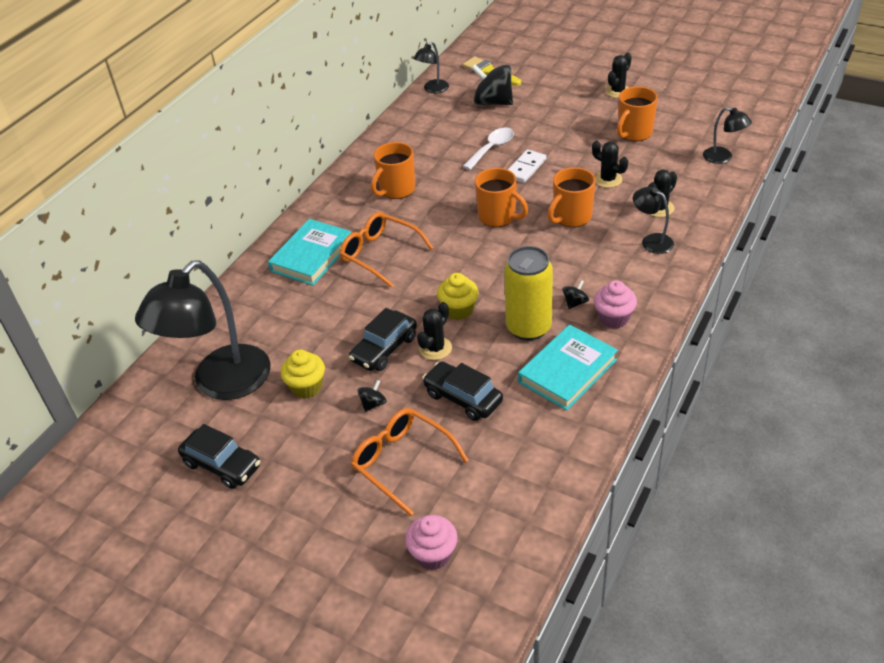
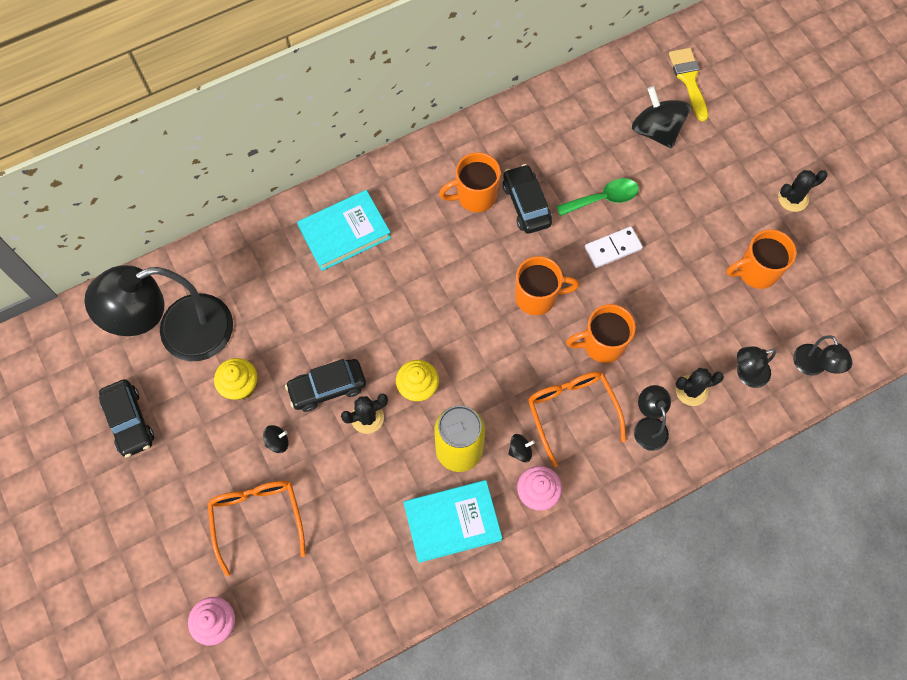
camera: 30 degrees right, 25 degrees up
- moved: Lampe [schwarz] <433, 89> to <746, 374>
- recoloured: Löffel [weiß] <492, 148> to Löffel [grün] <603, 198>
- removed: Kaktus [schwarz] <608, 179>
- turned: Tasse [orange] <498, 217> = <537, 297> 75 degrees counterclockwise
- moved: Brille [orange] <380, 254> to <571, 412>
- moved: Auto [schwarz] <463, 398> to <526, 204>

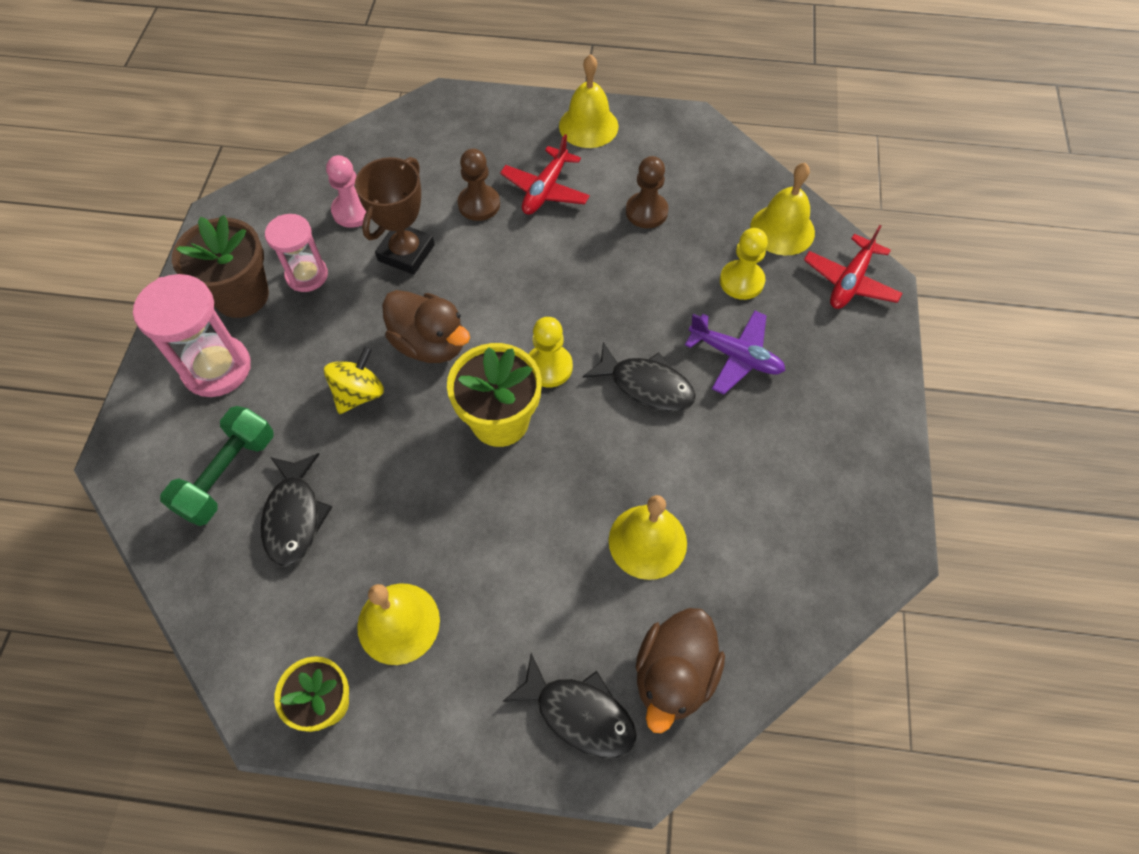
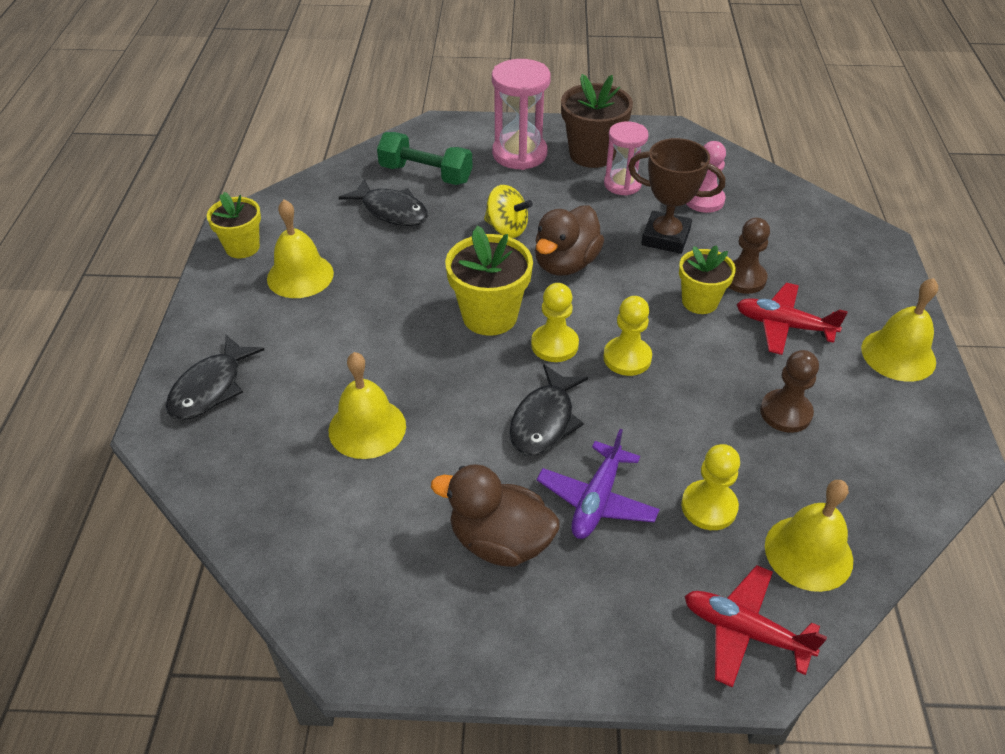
camera: 85 degrees right, 15 degrees down
- turned: Fisch [schwarz] <294, 517> = <391, 211> 135 degrees counterclockwise
- moved: Ente [braun] <674, 675> to <500, 541>
- added: Blumentopf [gelb] <699, 301>
- added: Bauer [gelb] <627, 358>

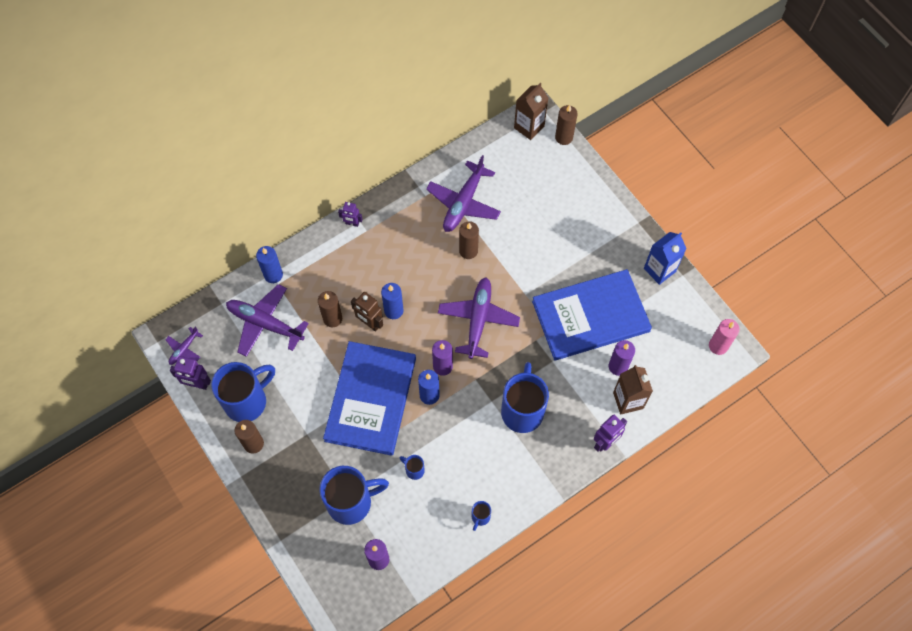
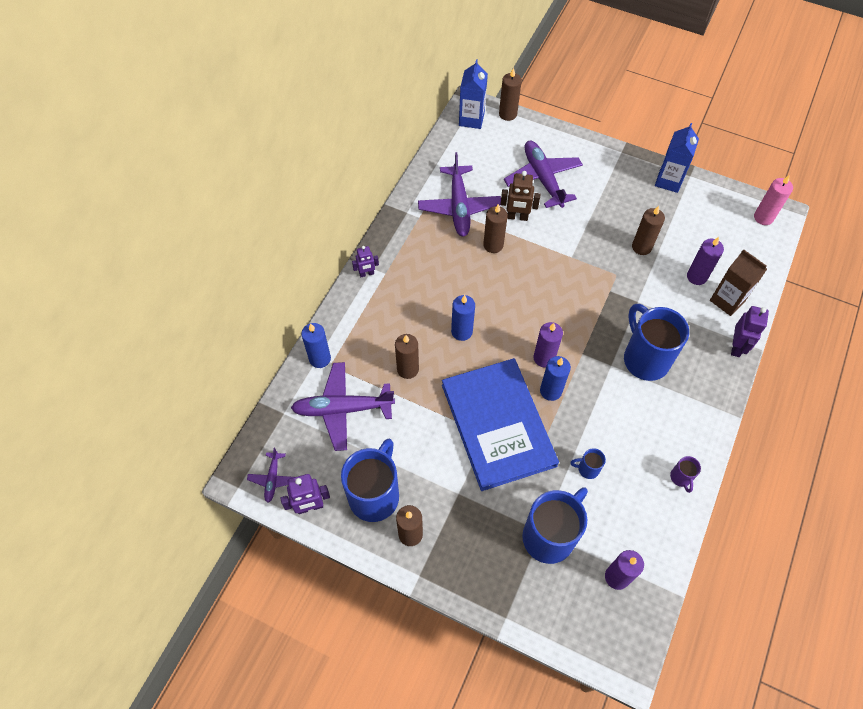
camera: 30 degrees left, 5 degrees down
- recoloured: Getränkekarton [braun] <529, 127> to Getränkekarton [blau] <471, 119>
- replaced: Buch [blau] <590, 316> to Kerze [braun] <641, 247>
- moved: Flugzeug [lila] <478, 320> to <543, 178>
- moved: Roboter [braun] <370, 323> to <517, 217>
- recoloured: Tasse [blau] <480, 517> to Tasse [lila] <681, 478>

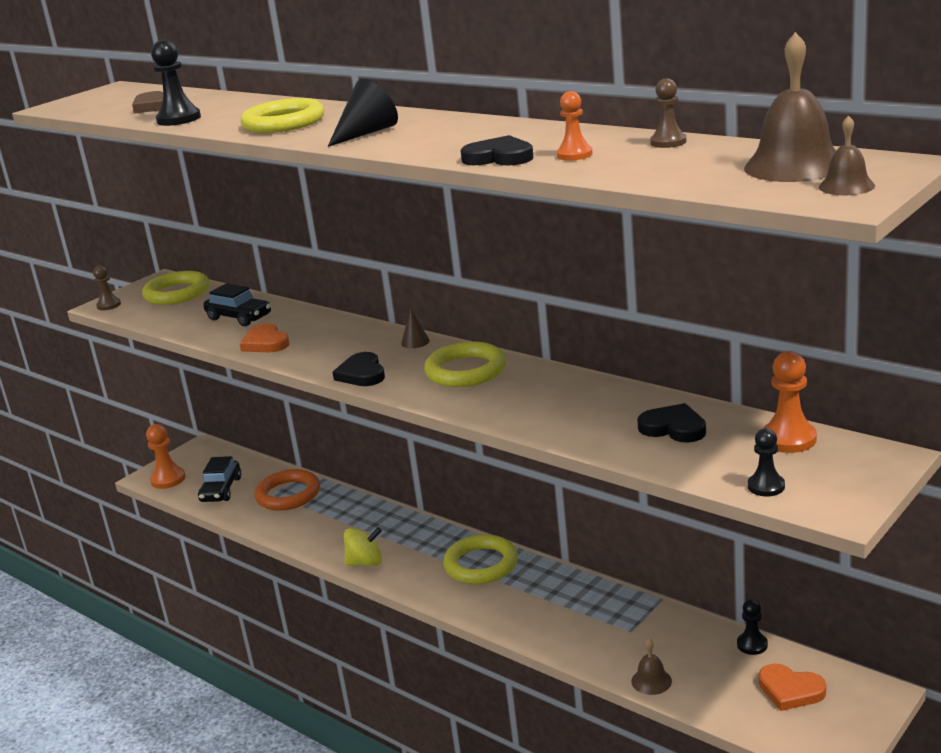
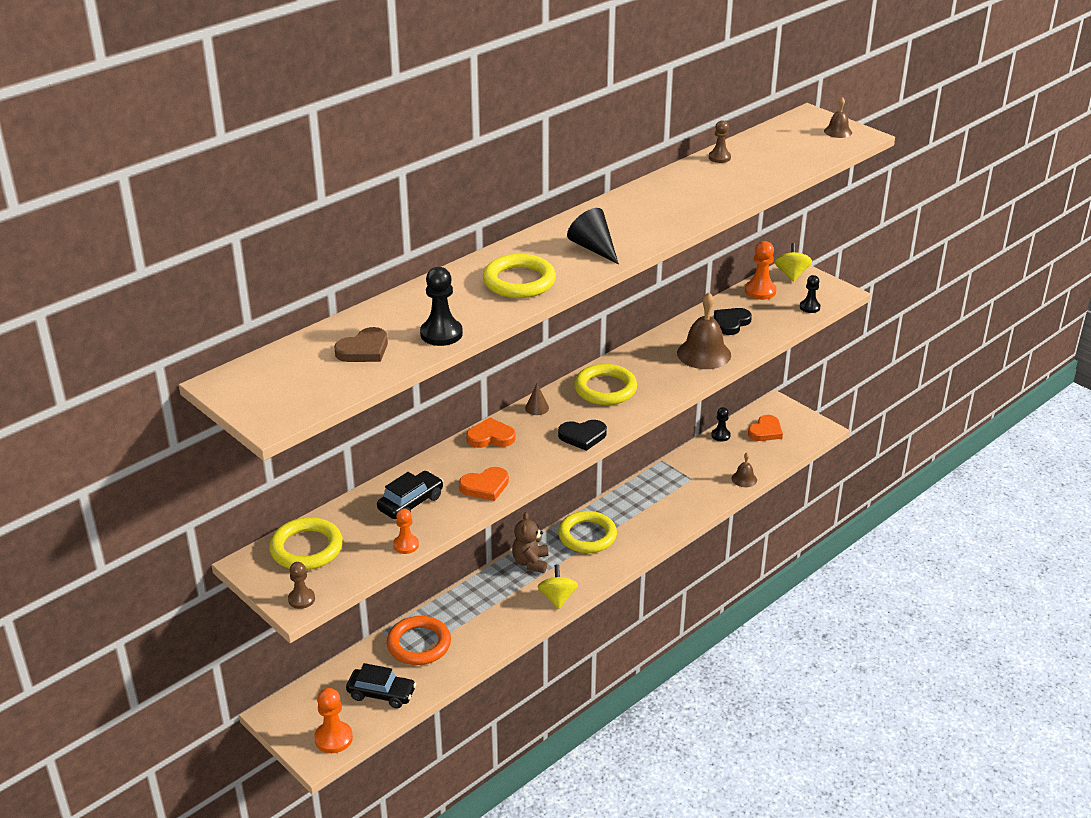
camera: 85 degrees left, 10 degrees up
- moved: Glocke [braun] <794, 166> to <704, 354>
- moved: Bauer [orange] <574, 155> to <406, 545>
- removed: Herz [schwarz] <499, 157>
- added: Kreisel [gelb] <791, 274>
- added: Herz [orange] <490, 437>
- added: Teddybär [braun] <530, 562>

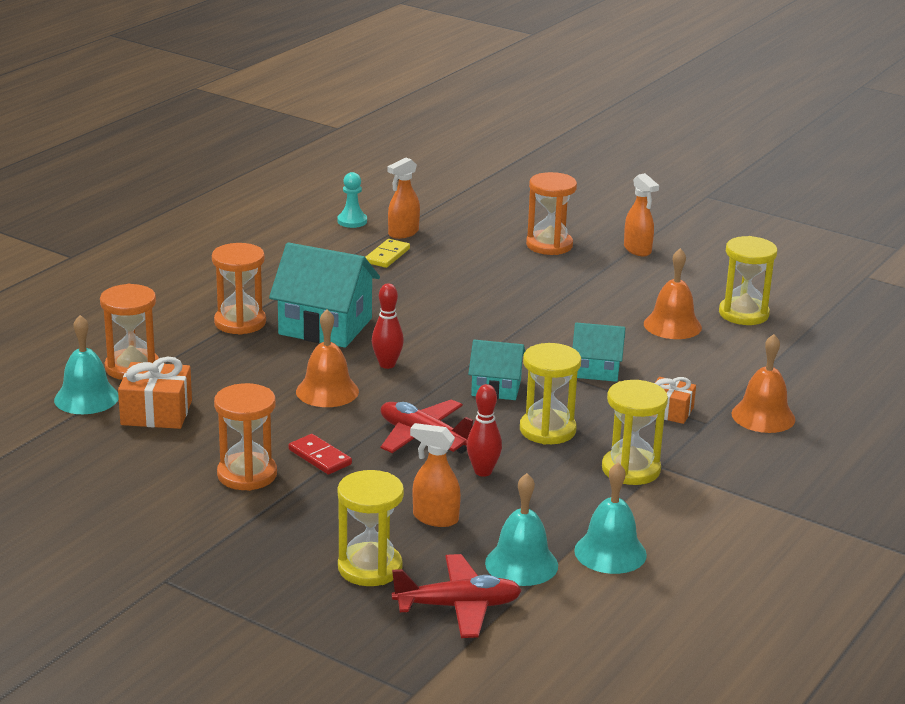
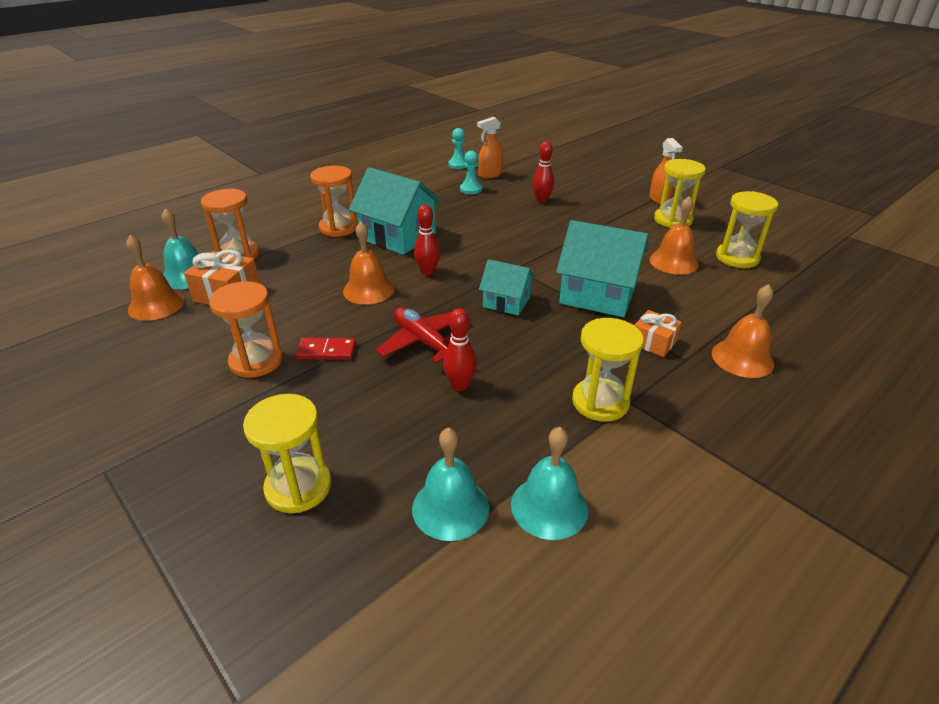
camera: 15 degrees right, 10 degrees up
- removed: Sanduhr [orange] <549, 245>
- replaced: Dominostein [gelb] <387, 256> to Bauer [türkis] <471, 189>
- resized: Haus [türkis] <596, 370> = <598, 294> x1.73
- moved: Sanduhr [gelb] <547, 430> to <673, 220>
- removed: Sprühflasche [orange] <435, 518>
- turned: Dominostein [rot] <319, 457> = <326, 351> 60 degrees counterclockwise
- removed: Flugzeug [rot] <458, 606>
- added: Bowlingkegel [rot] <542, 200>
- added: Glocke [orange] <156, 305>

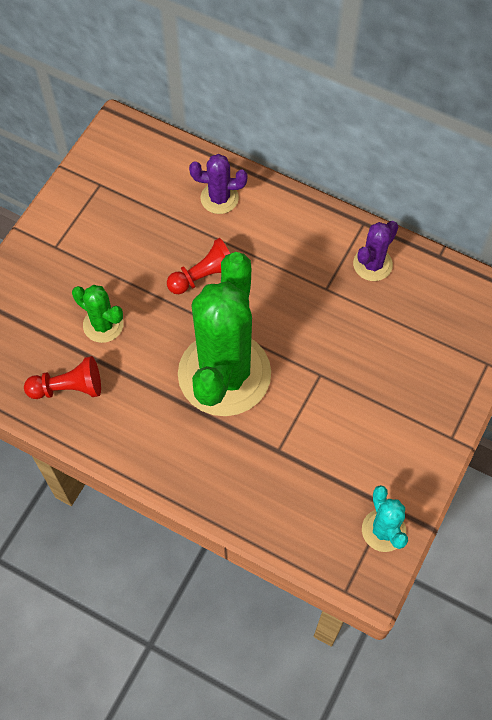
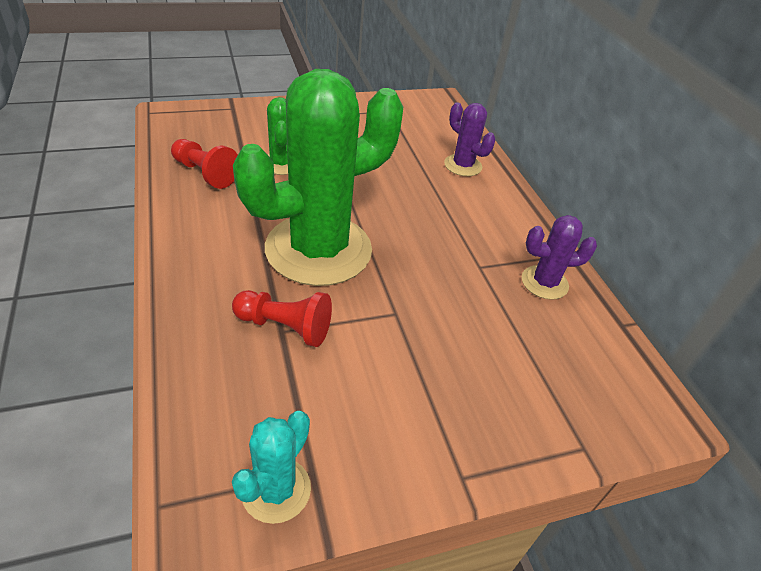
camera: 40 degrees right, 20 degrees down
- moved: Bauer [rot] <204, 276> to <285, 327>

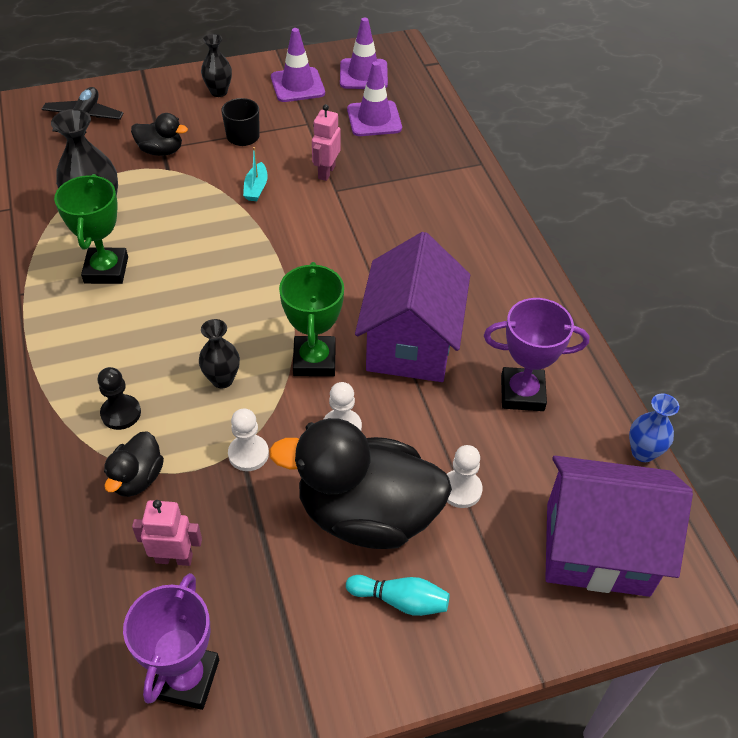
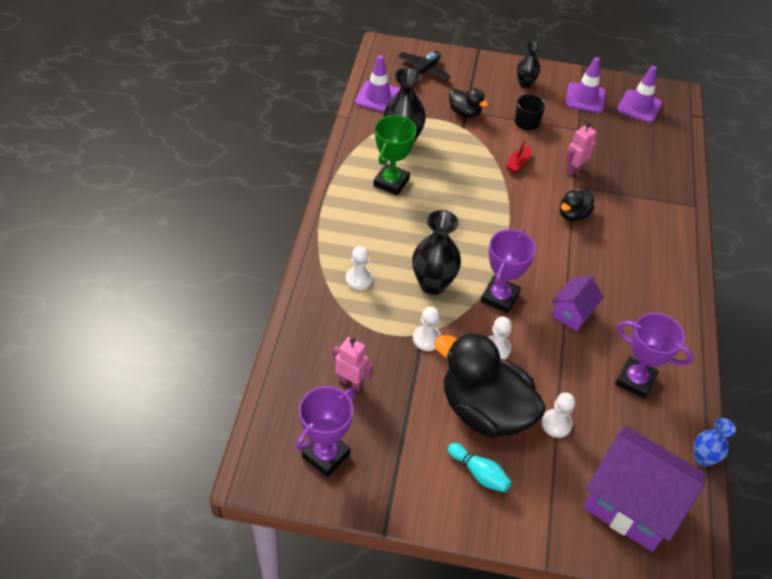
camera: 25 degrees right, 0 degrees up
- moved: Leitkegel [lila] <374, 119> to <378, 97>
- recoloured: Boot [türkis] <256, 188> to Boot [rot] <518, 163>
- resized: Haus [lila] <410, 343> = <572, 313> x0.51
- recoloured: Pokal [grün] <314, 360> to Pokal [lila] <499, 297>
- resized: Vase [schwarz] <222, 379> = <432, 284> x1.67
- recoloured: Bauer [schwarz] <121, 413> to Bauer [weiß] <359, 279>
- moved: Ente [schwarz] <137, 478> to <573, 214>

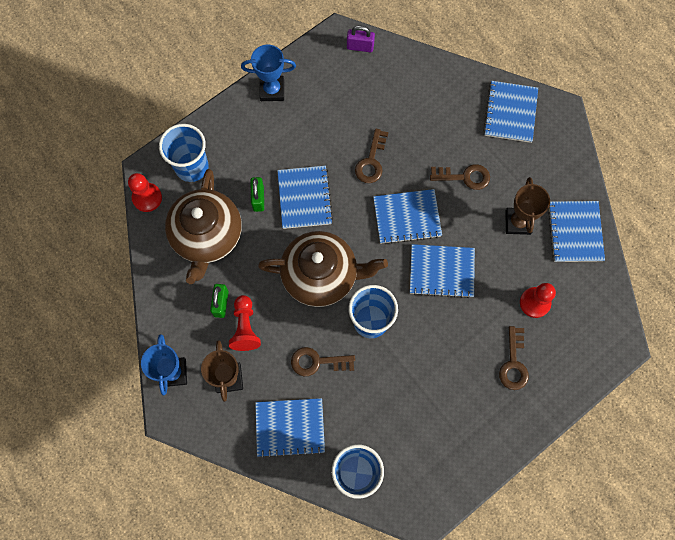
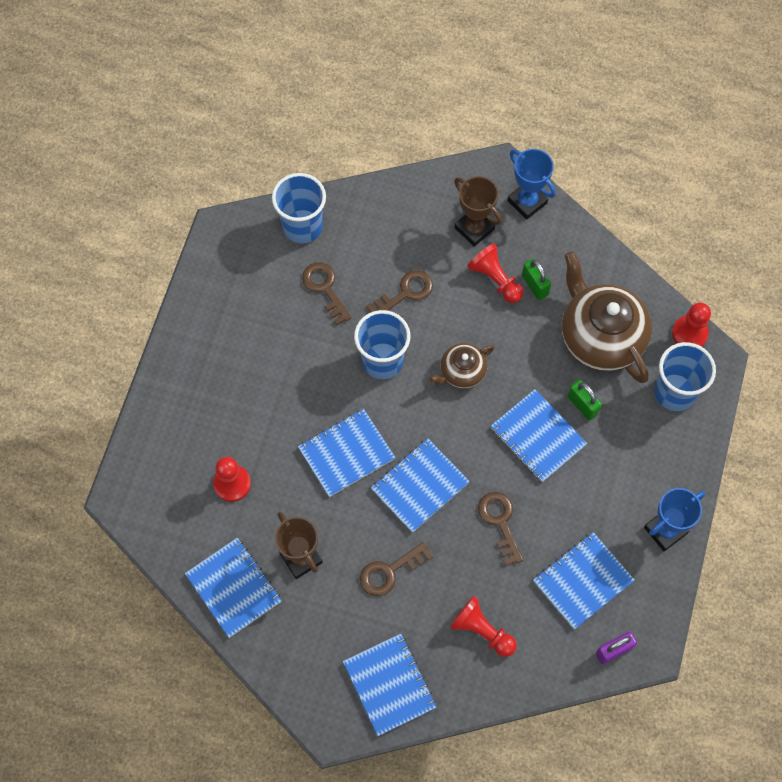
camera: 145 degrees right, 5 degrees down
- resized: Teekanne [braun] <321, 275> = <461, 372> x0.52
- moved: Schlüssel [braun] <513, 363> to <325, 288>
- moved: Notizbuch [blau] <290, 427> to <582, 581>
- added: Bauer [rot] <482, 631>

